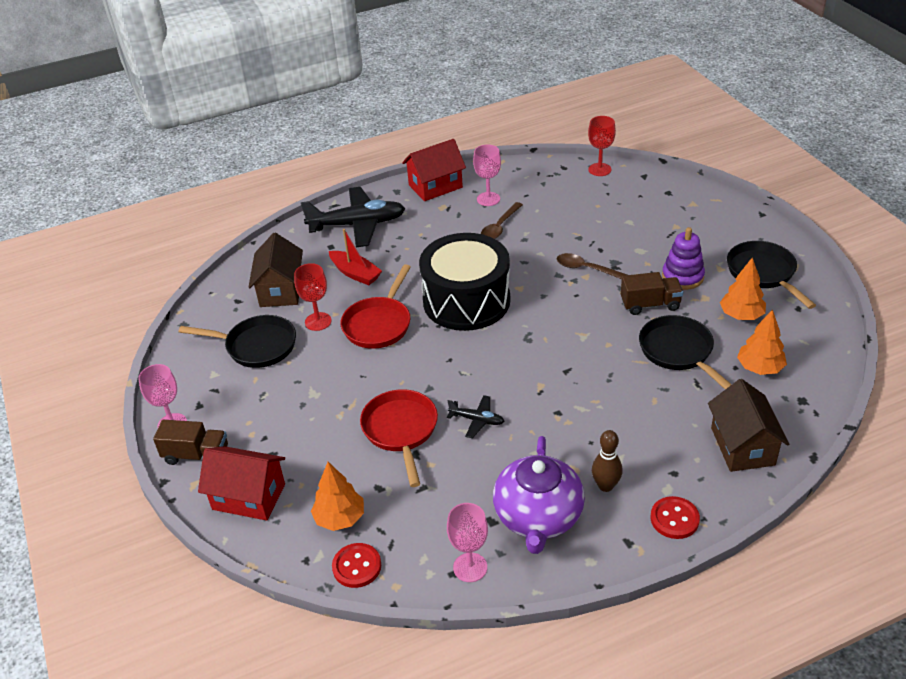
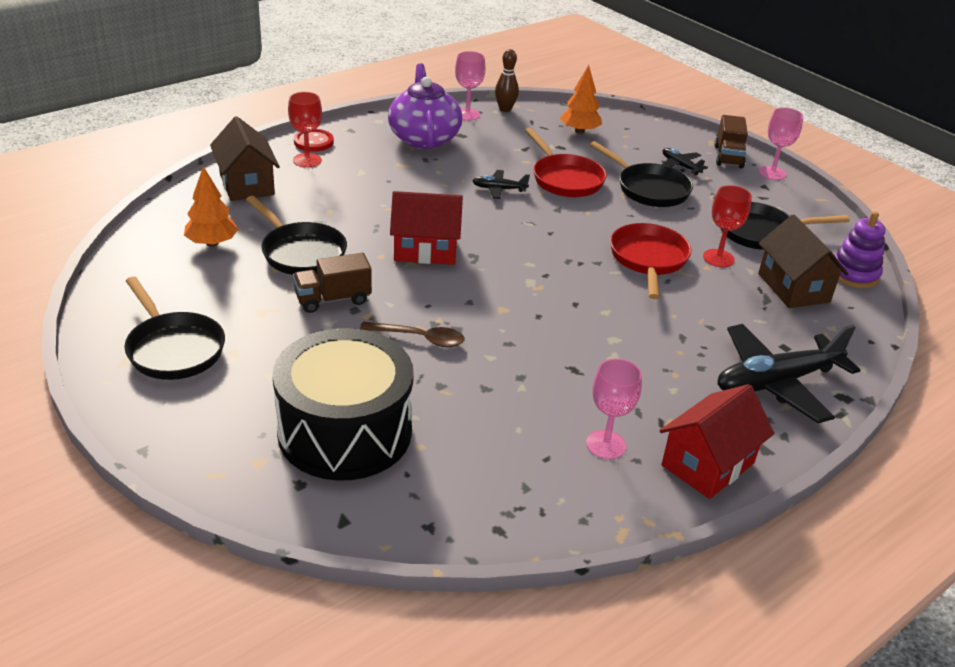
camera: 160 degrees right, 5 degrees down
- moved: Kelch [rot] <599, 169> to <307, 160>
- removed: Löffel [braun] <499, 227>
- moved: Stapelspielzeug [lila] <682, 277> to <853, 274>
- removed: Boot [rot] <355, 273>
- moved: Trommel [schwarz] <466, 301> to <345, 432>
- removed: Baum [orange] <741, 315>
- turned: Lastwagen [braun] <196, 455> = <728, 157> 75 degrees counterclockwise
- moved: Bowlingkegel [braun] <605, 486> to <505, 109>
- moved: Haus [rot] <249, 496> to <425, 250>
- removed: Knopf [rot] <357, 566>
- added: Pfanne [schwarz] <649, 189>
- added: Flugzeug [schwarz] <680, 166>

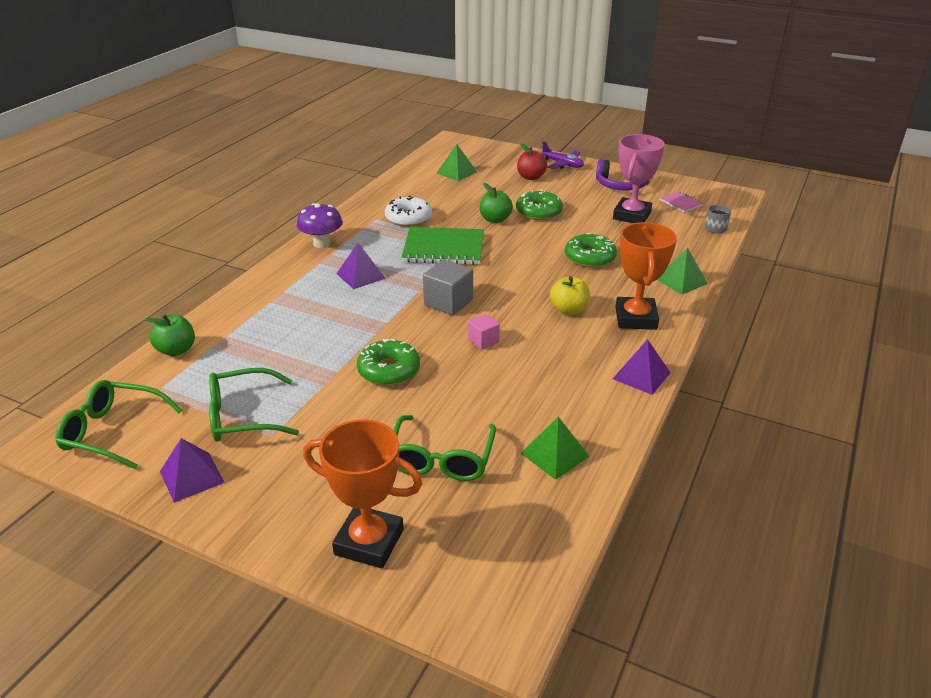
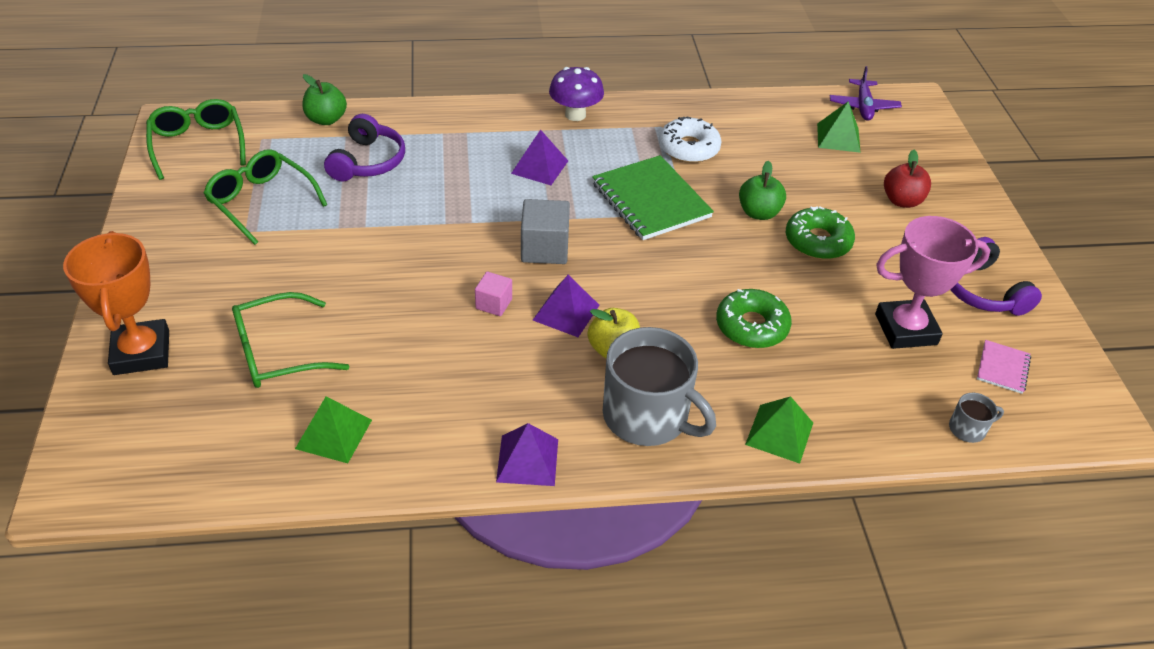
camera: 55 degrees right, 10 degrees up
- moved: Flugzeug [lila] <562, 164> to <863, 106>
- replaced: Pokal [orange] <636, 318> to Tasse [grau] <647, 416>
- removed: Donut [grün] <389, 370>
- moved: Pyramide [lila] <191, 477> to <566, 312>
- added: Kopfhörer [lila] <367, 161>

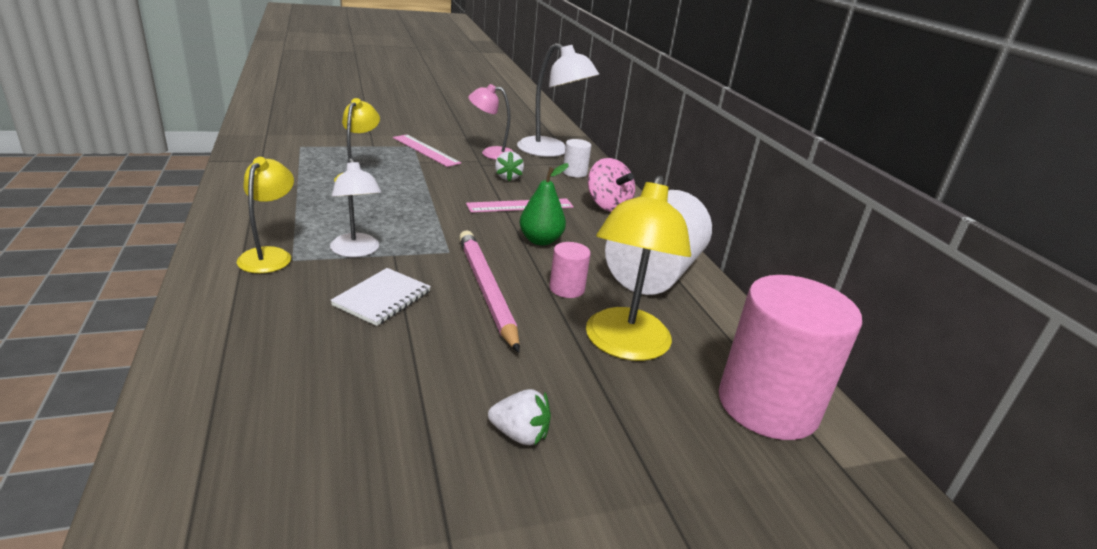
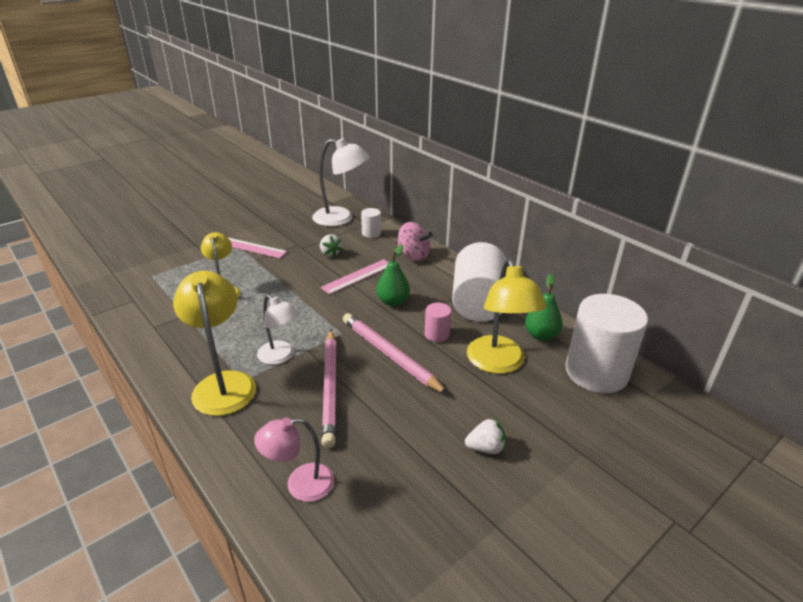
camera: 20 degrees left, 5 degrees up
- moved: Lampe [rosa] <491, 153> to <300, 485>
- resized: Lampe [gelb] <269, 255> = <223, 383> x1.59
- replaced: Notizbuch [weiß] <382, 298> to Bleistift [rosa] <330, 388>
- recoloured: Vollzylinder [rosa] <767, 405> to Vollzylinder [weiß] <596, 372>
- added: Birne [grün] <541, 335>

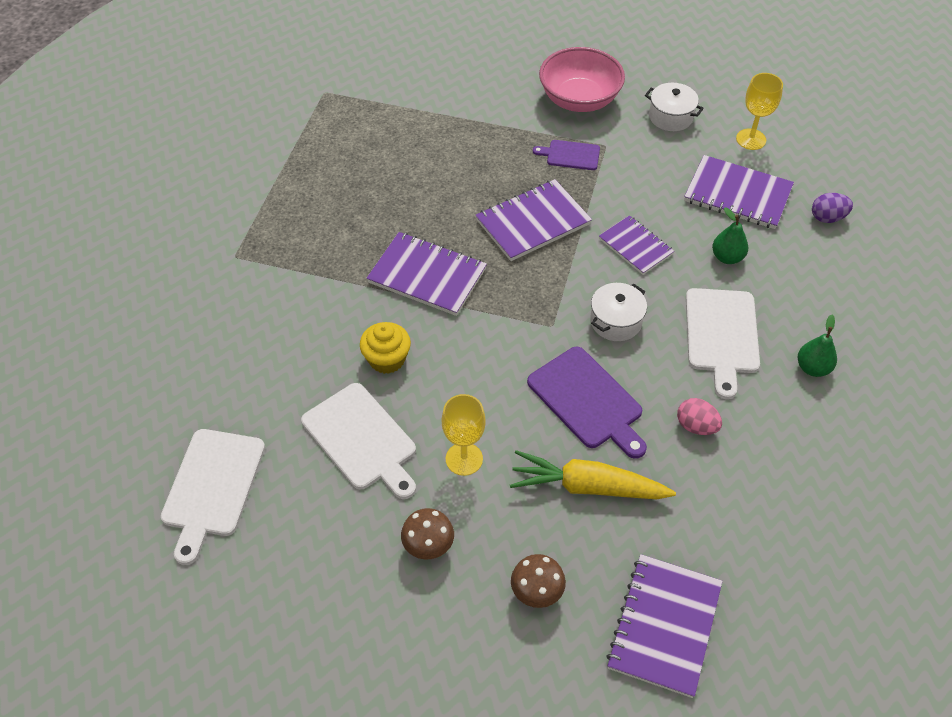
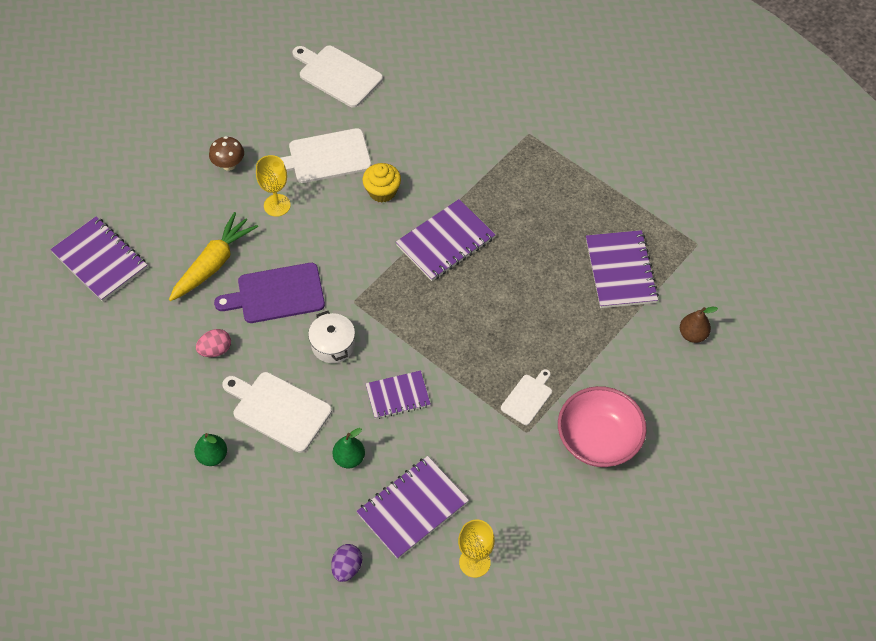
camera: 115 degrees right, 5 degrees up
- removed: Kochtopf [weiß] <670, 117>
- recoloured: Schneidebrett [lila] <570, 155> to Schneidebrett [weiß] <528, 398>
- moved: Notizbuch [lila] <533, 222> to <620, 271>
- removed: Pilz [braun] <536, 593>
- added: Birne [braun] <692, 334>

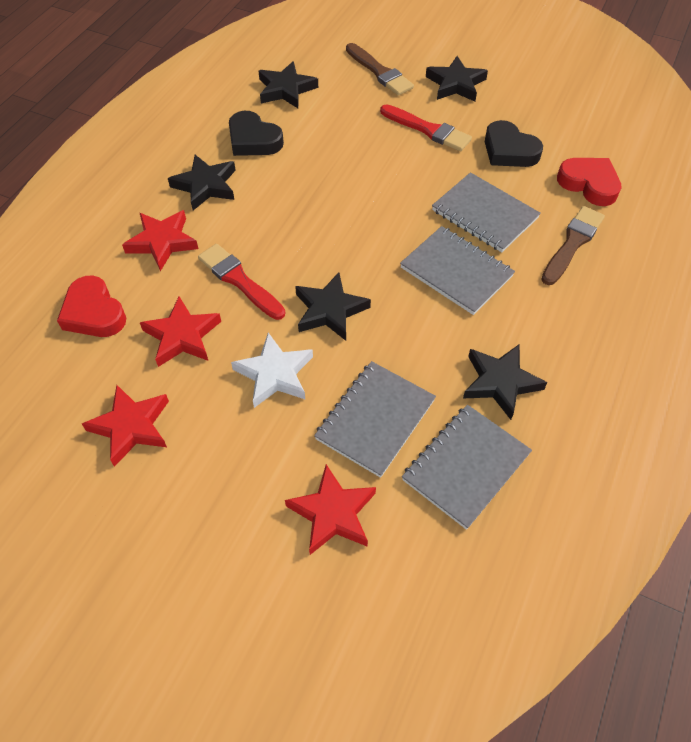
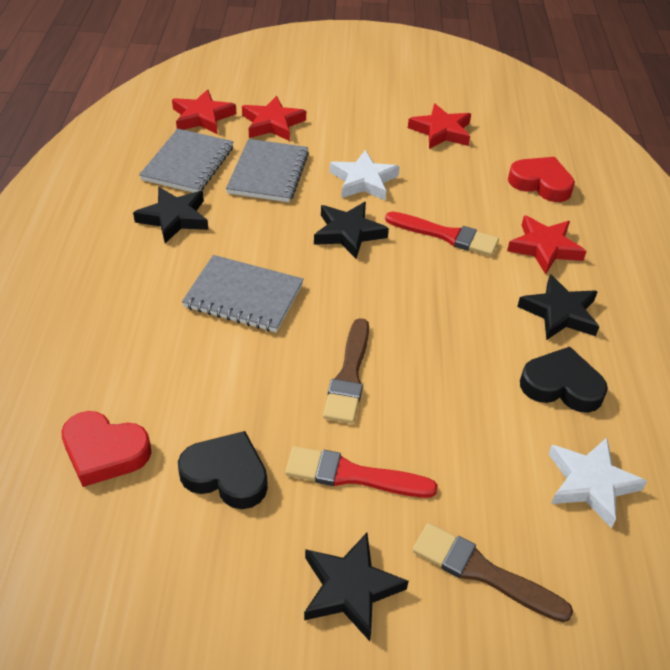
camera: 155 degrees right, 10 degrees down
- recoloured: Stern [schwarz] <286, 89> to Stern [weiß] <590, 483>
- removed: Notizbuch [grau] <484, 214>
- moved: Pinsel [braun] <572, 243> to <349, 376>
- moved: Stern [rot] <182, 336> to <202, 117>

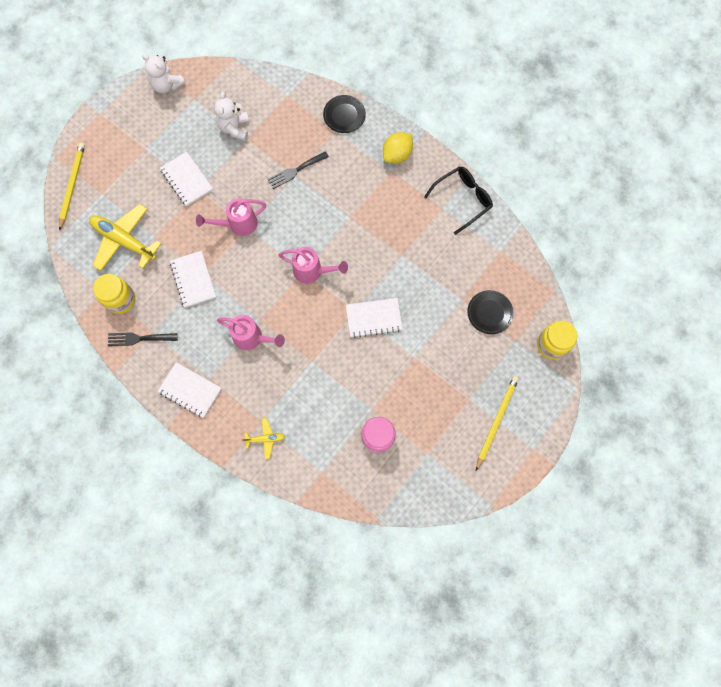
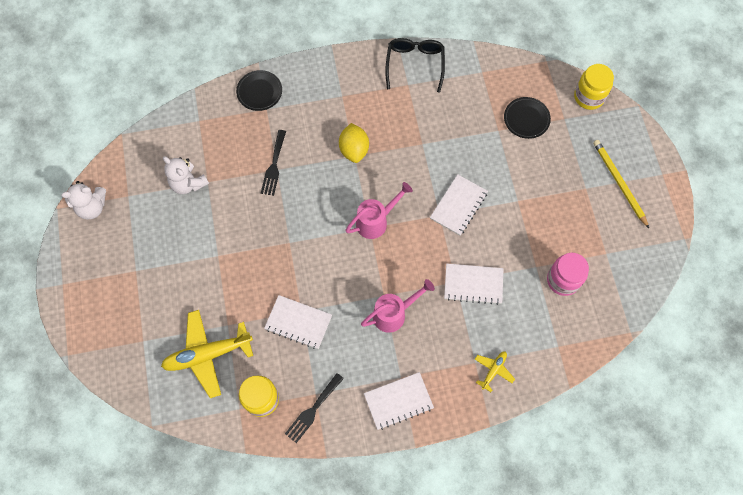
camera: 50 degrees left, 5 degrees down
- moved: Zitrone [gelb] <397, 154> to <354, 150>
- removed: Bleistift [gelb] <72, 185>
- moved: Notizbuch [weiß] <187, 180> to <473, 284>
- removed: Gießkanne [rosa] <238, 224>

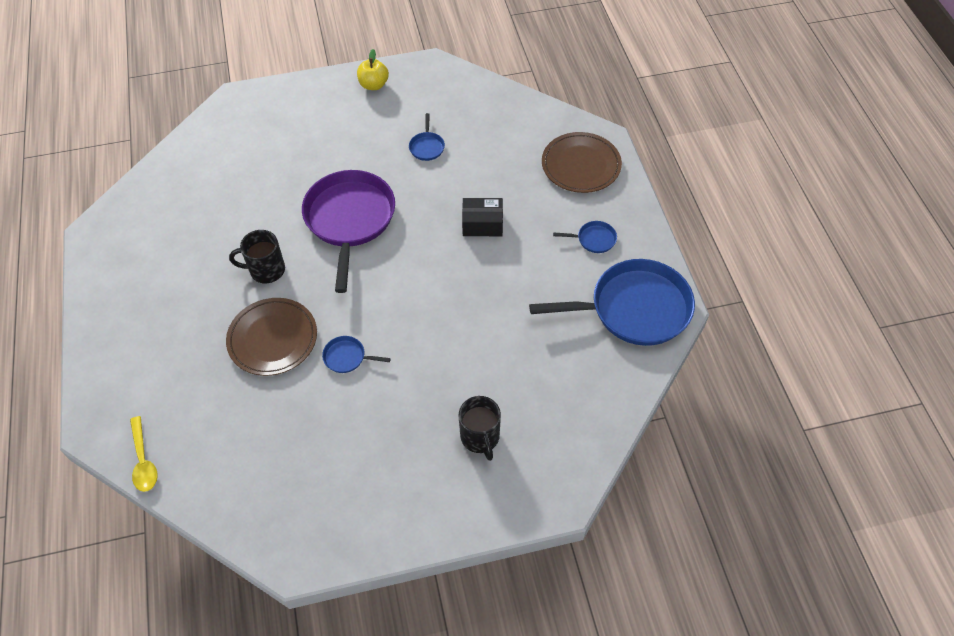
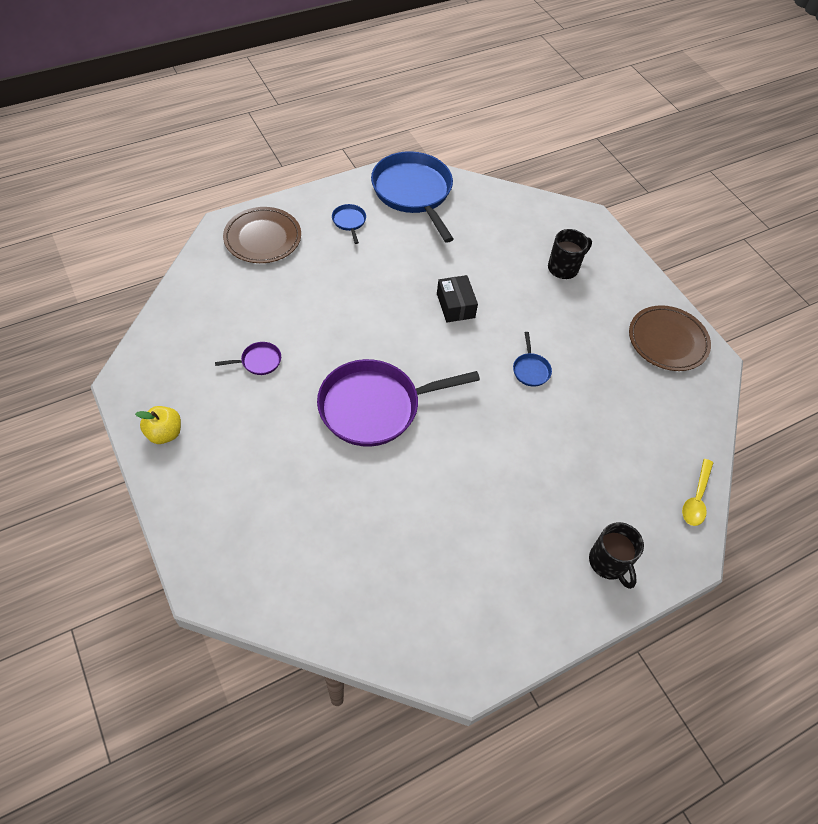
camera: 110 degrees left, 0 degrees up
- recoloured: Pfanne [blau] <427, 147> to Pfanne [lila] <259, 361>
- moved: Schachtel [schwarz] <482, 224> to <455, 305>
- moved: Tasse [schwarz] <266, 270> to <609, 563>
- moved: Teller [braun] <273, 339> to <667, 341>
- turned: Löffel [gelb] <143, 460> = <696, 498> 150 degrees clockwise

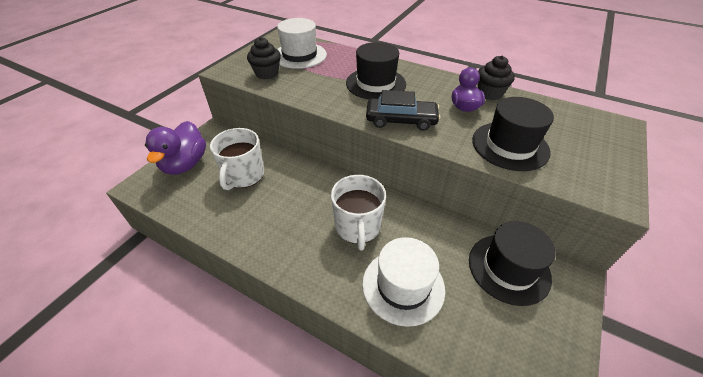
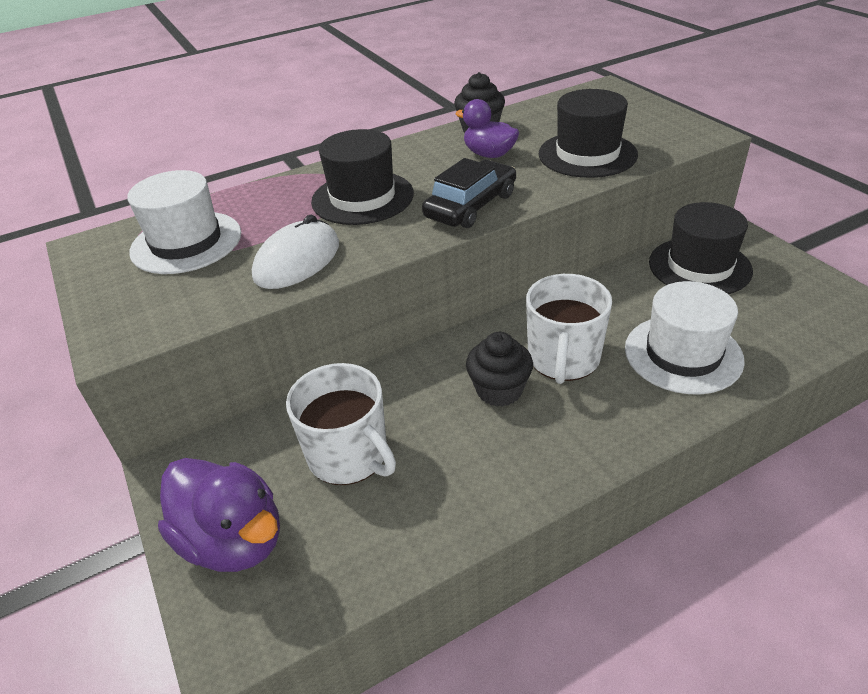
camera: 55 degrees left, 5 degrees down
- moved: Muffin [schwarz] <267, 73> to <499, 390>
- turned: Tasse [weiß] <357, 227> = <563, 359> 75 degrees clockwise
- added: Computermaus [weiß] <297, 260>

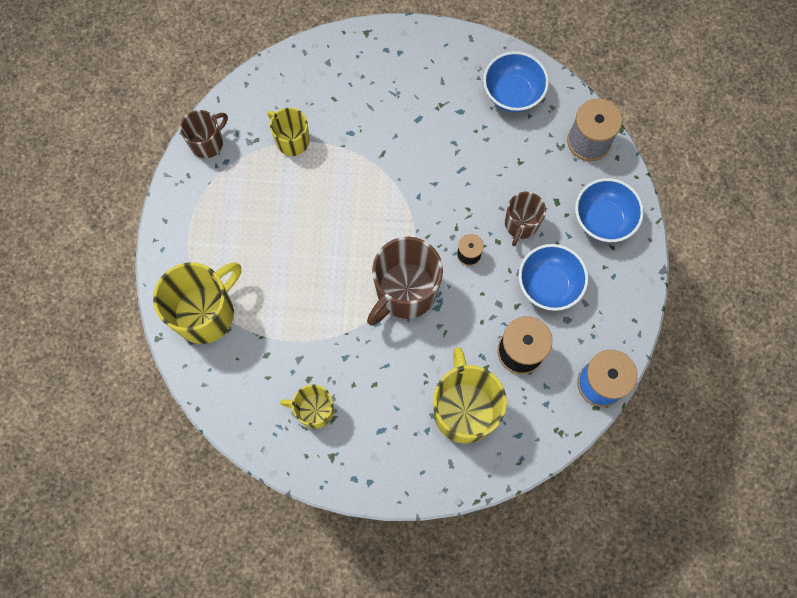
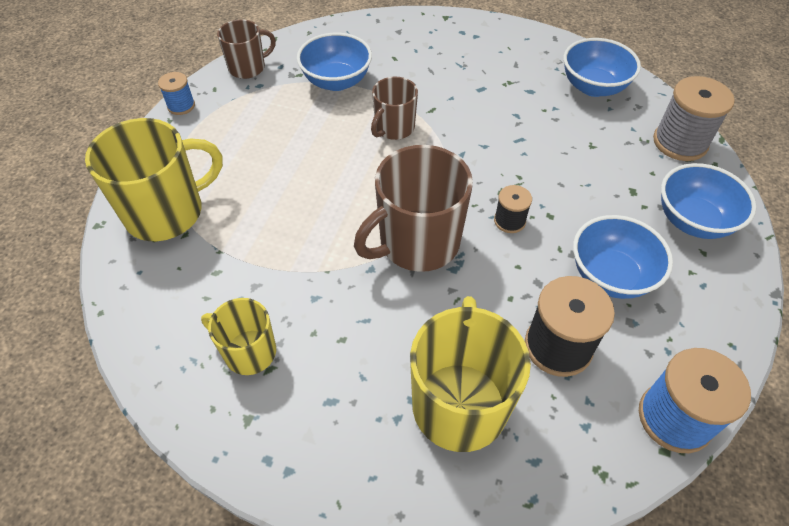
camera: 15 degrees right, 20 degrees down
- replaced: Tasse [gelb] <292, 140> to Schüssel [blau] <336, 81>
- moved: Tasse [braun] <521, 224> to <394, 128>
- added: Garnrolle [blau] <181, 106>

